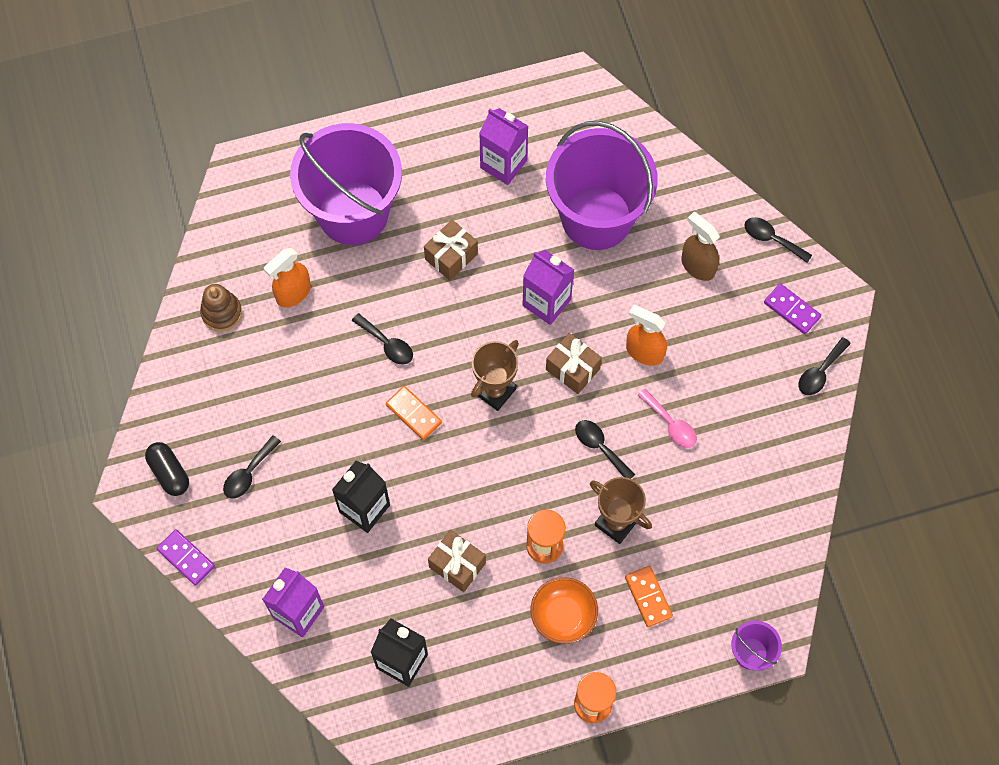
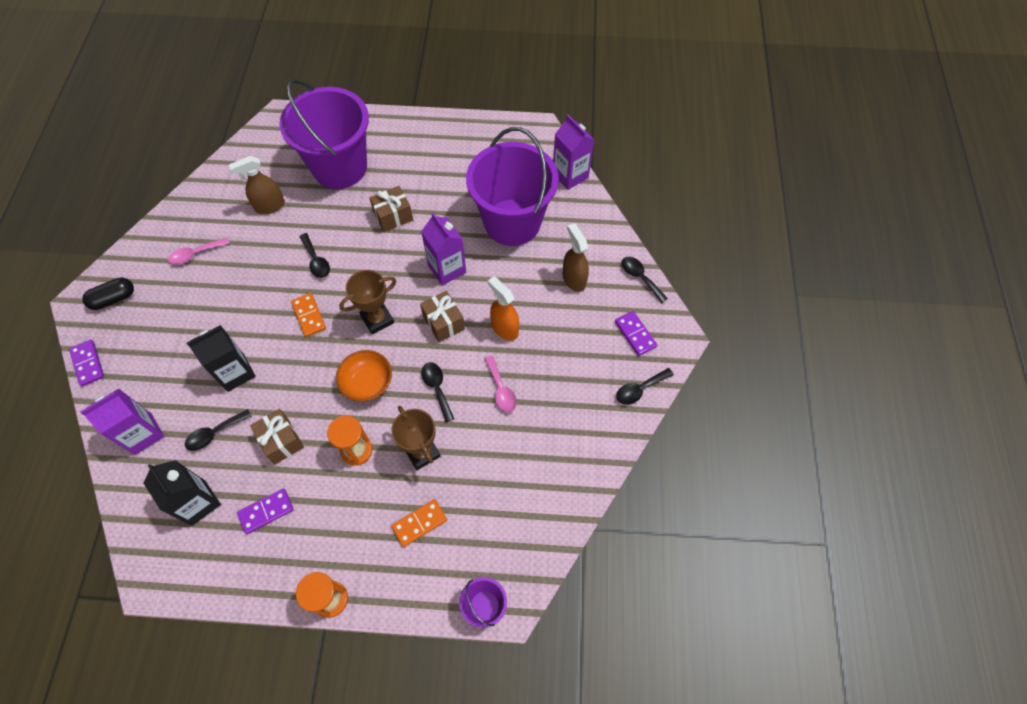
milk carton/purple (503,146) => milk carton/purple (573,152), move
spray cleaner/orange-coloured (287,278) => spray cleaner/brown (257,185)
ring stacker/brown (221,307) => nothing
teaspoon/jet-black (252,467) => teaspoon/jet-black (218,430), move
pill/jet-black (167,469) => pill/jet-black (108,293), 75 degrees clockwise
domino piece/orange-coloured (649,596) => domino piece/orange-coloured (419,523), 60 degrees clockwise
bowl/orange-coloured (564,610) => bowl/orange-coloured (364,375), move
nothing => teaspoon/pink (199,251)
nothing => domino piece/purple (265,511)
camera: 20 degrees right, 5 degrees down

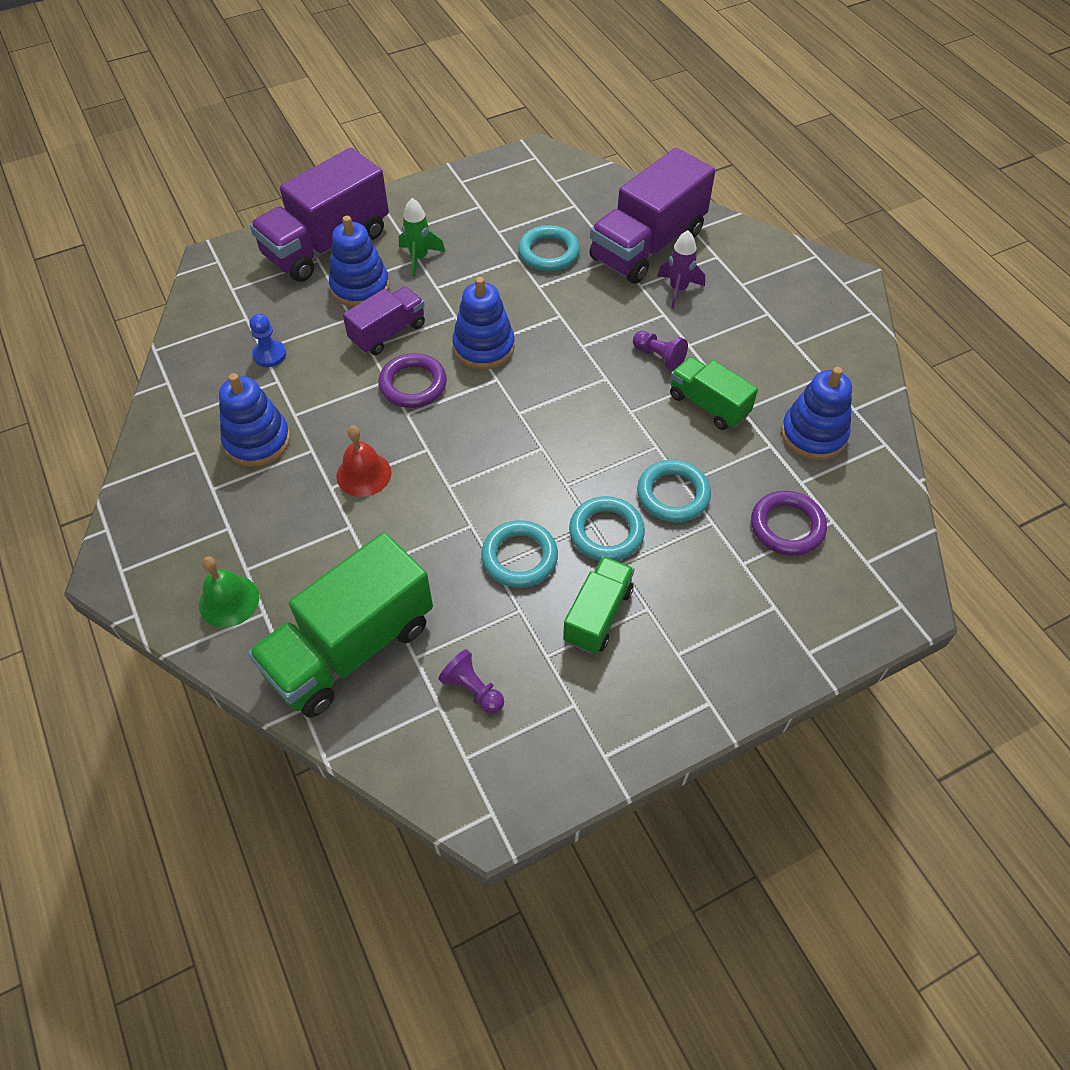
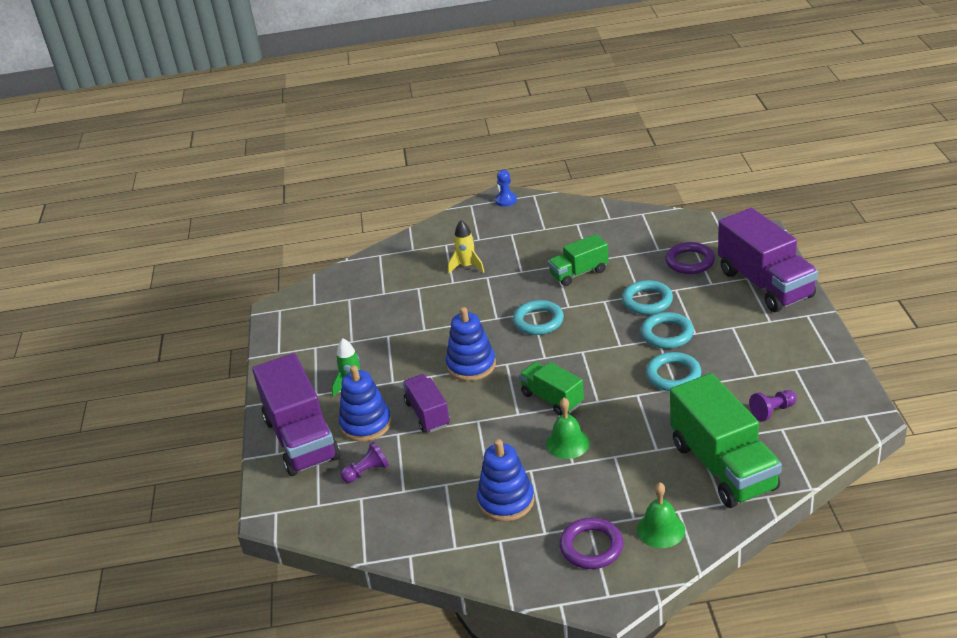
toy truck/purple (652,216) => toy truck/purple (768,260), move
hoop/turquoise (549,248) => hoop/turquoise (538,317), move
toy rocket/purple (681,269) => toy rocket/bright yellow (466,246)
chess pawn/cobalt (267,340) => chess pawn/cobalt (506,188), move
chess pawn/purple (660,351) => chess pawn/purple (365,462), move
hoop/purple (412,380) => hoop/purple (591,543), move
ring stacker/cobalt (816,413) => nothing
school bell/crimson (363,461) => school bell/green (568,428)
toy truck/green (598,605) => toy truck/green (551,389), move
camera: 65 degrees left, 20 degrees down

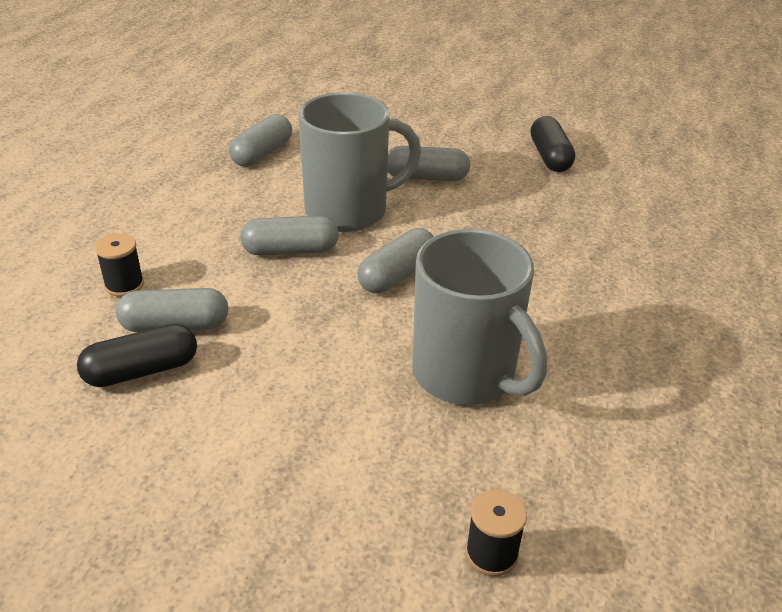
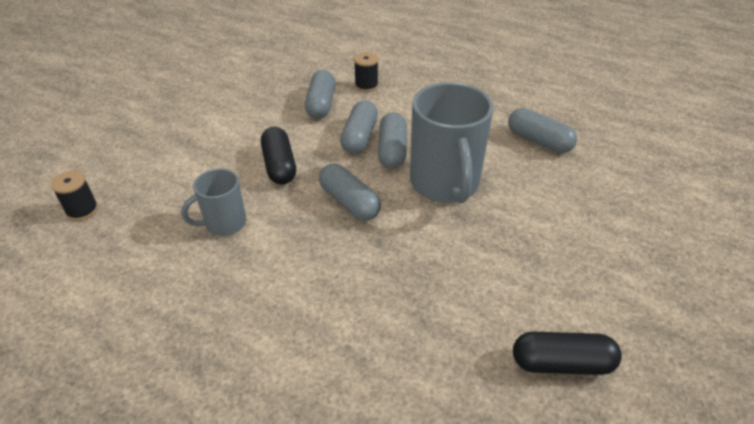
pill/ash-grey (428,163) => pill/ash-grey (359,127), move
coffee mug/ash-grey (479,317) => coffee mug/ash-grey (213,202), x0.54
pill/jet-black (137,355) => pill/jet-black (278,156), move
camera: 100 degrees right, 5 degrees up

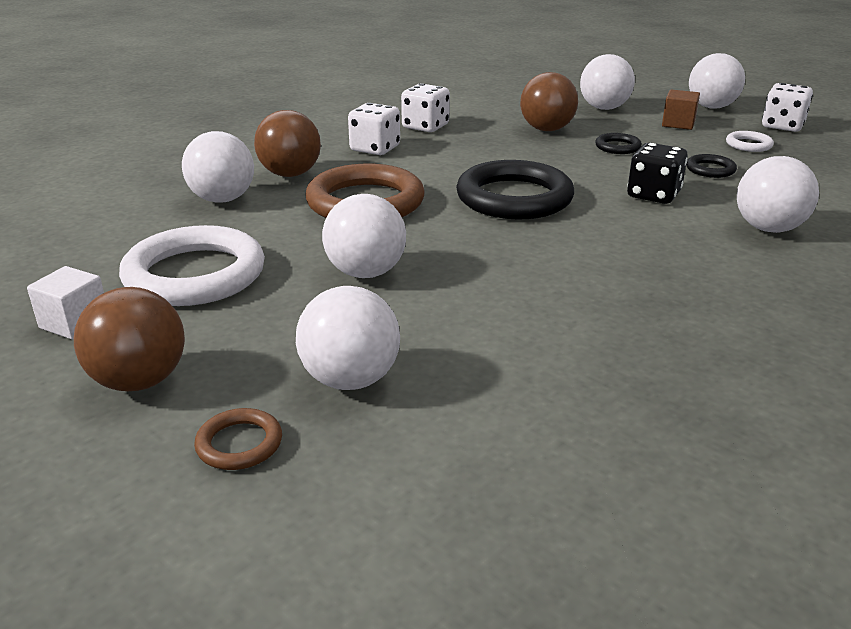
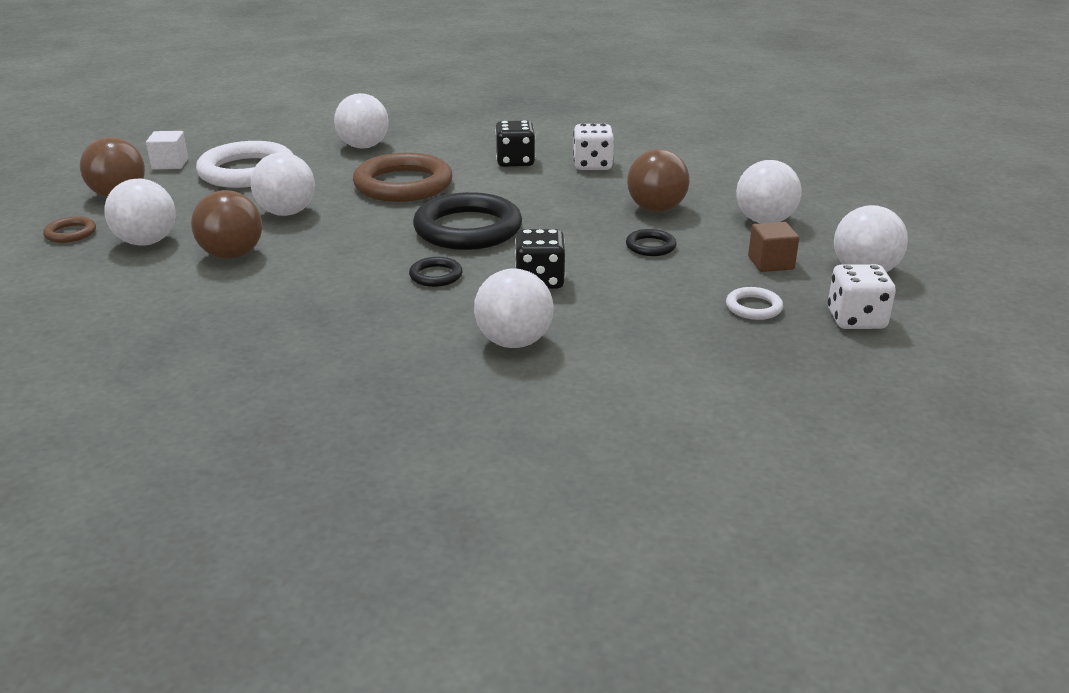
game die/white (374,129) => game die/jet-black (515,143)
play ball/brown (287,143) => play ball/brown (226,224), move
hoop/jet-black (711,166) => hoop/jet-black (435,272), move
camera: 60 degrees right, 0 degrees up

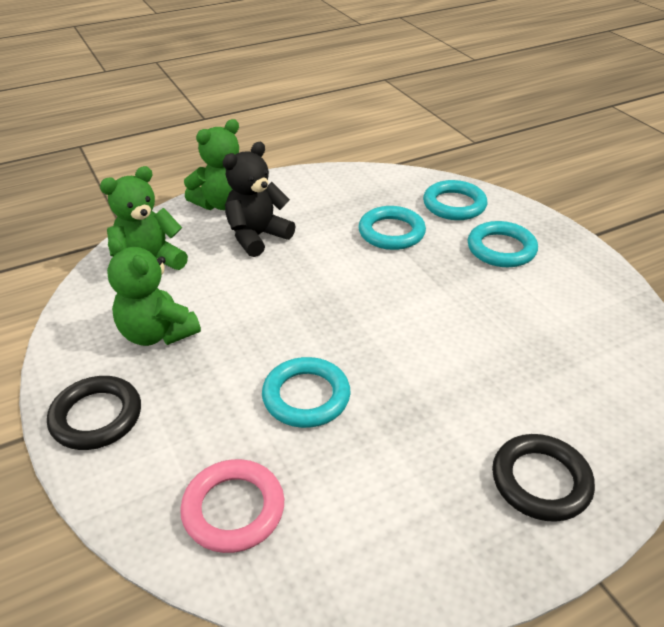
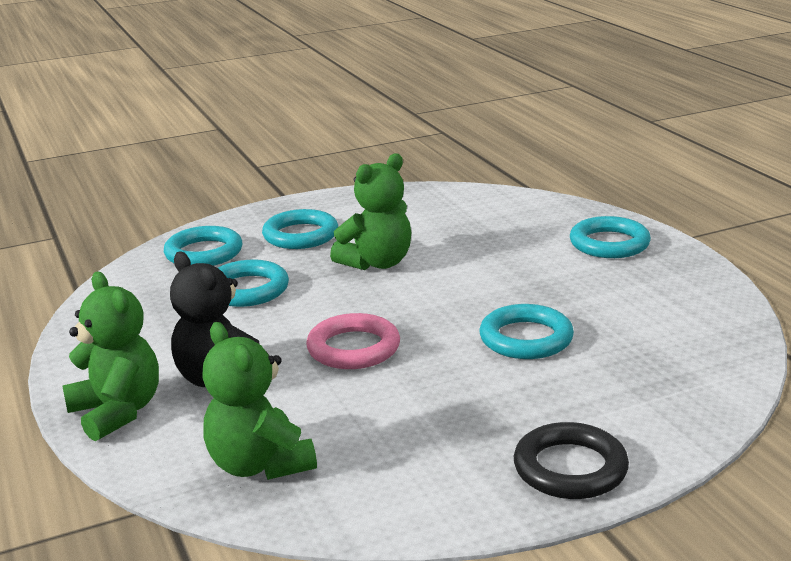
teddy bear/green (154,291) => teddy bear/green (371,211), move
hoop/jet-black (543,478) => hoop/turquoise (610,237)
hoop/pink (232,506) => hoop/pink (353,341), move
camera: 85 degrees left, 15 degrees down

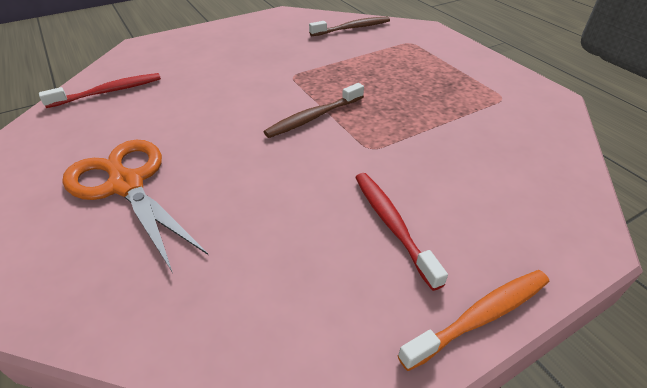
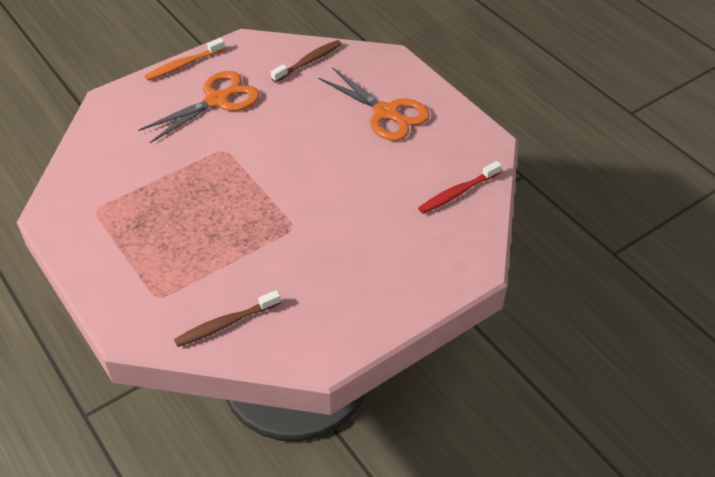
toothbrush/brown (314,110) => toothbrush/brown (306,61), move
toothbrush/crimson (401,232) => pair of scissors/orange-coloured (199,107)
camera: 175 degrees right, 5 degrees up

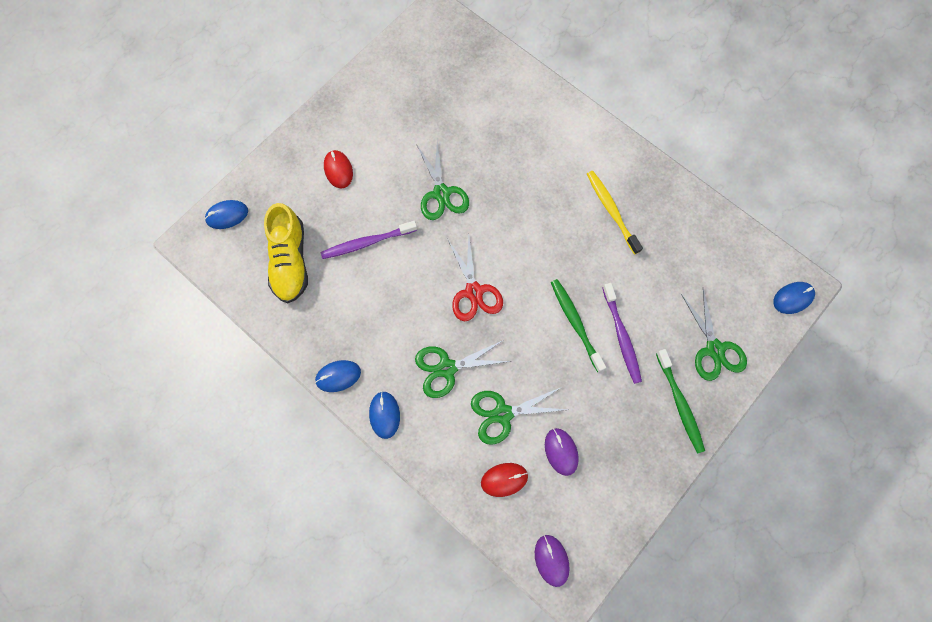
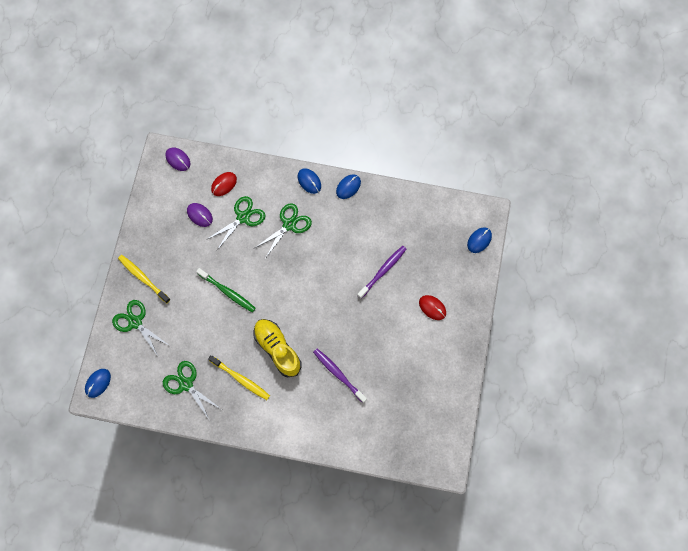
pair of scissors/green (442,180) => pair of scissors/green (192,391), move
sneaker/bright yellow (286,253) => sneaker/bright yellow (277,348), move
pair of scissors/crimson (475,278) => nothing
toothbrush/purple (622,333) => toothbrush/purple (340,376), move
toothbrush/green (680,401) => toothbrush/bright yellow (144,279)
camera: 150 degrees right, 0 degrees up

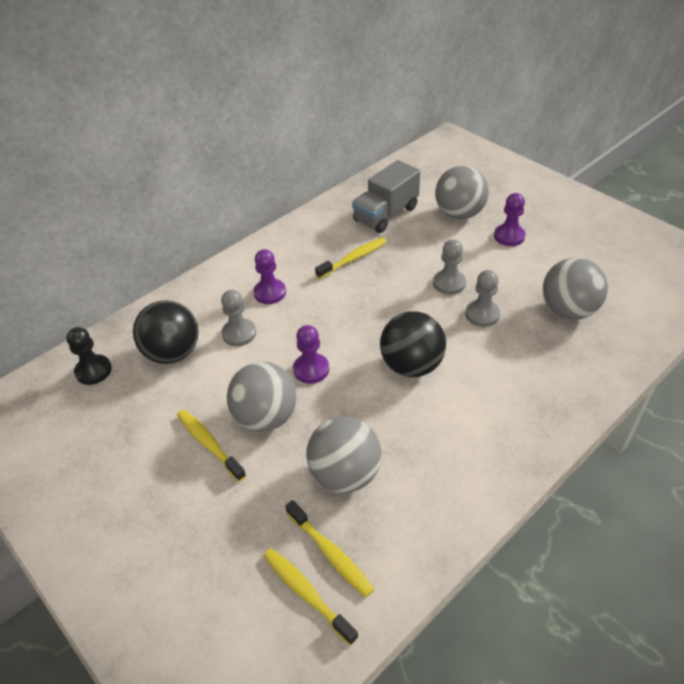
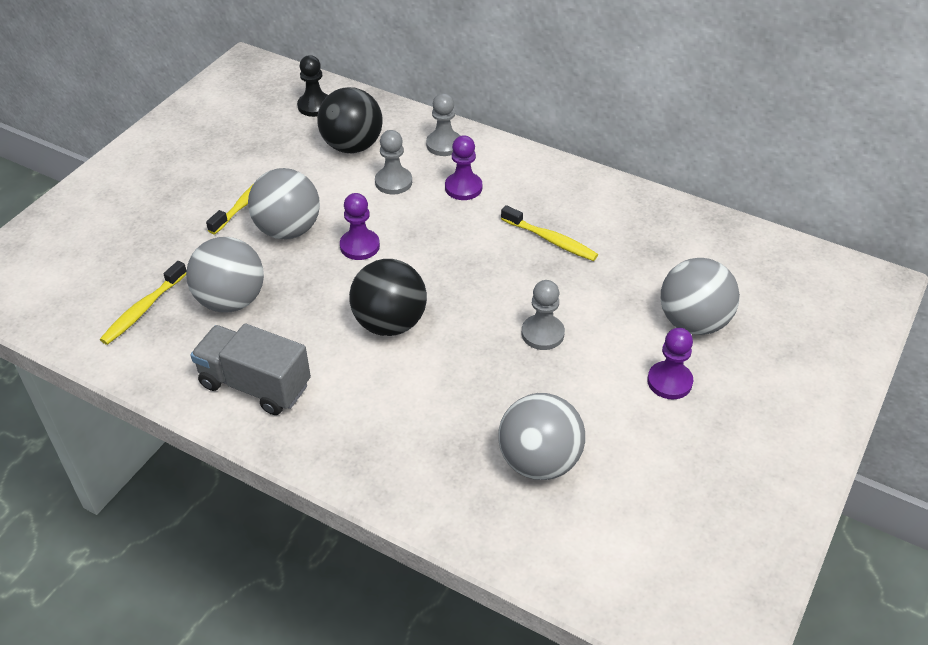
toy truck/ash-grey (386,196) => toy truck/ash-grey (250,369), move
chess pawn/ash-grey (482,298) => chess pawn/ash-grey (443,124), move
toothbrush/bright yellow (311,597) => nothing
camera: 70 degrees right, 0 degrees up

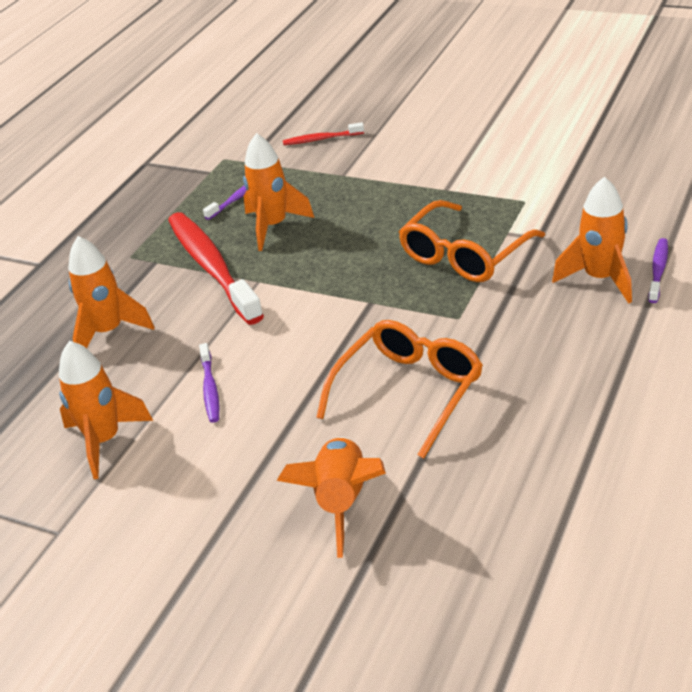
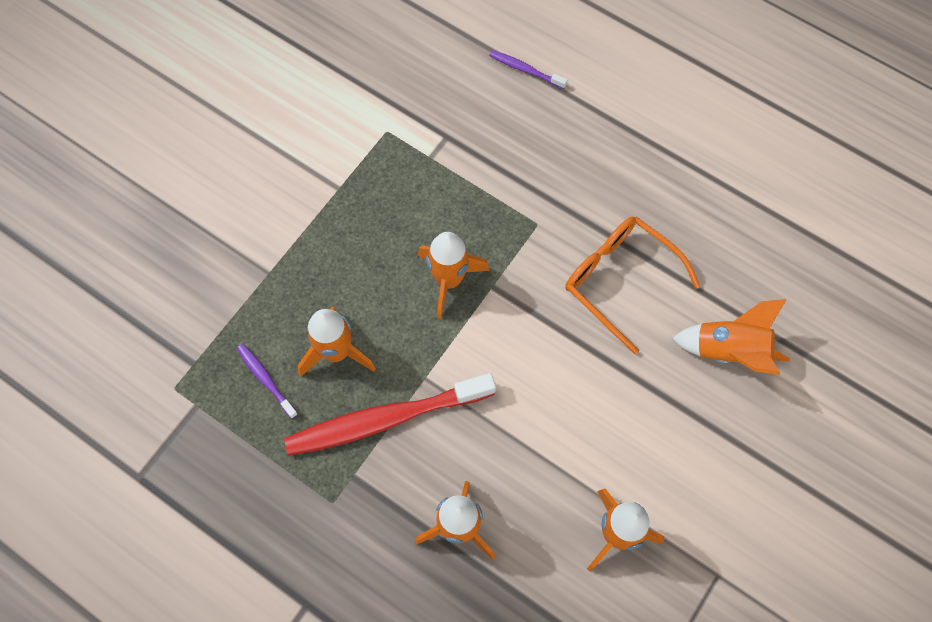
toothbrush/crimson (323,133) => nothing
toy rocket/orange-coloured (592,240) => toy rocket/orange-coloured (454,275), move
glasses/orange-coloured (472,241) => nothing
toothbrush/purple (209,383) => nothing
camera: 85 degrees left, 30 degrees up

